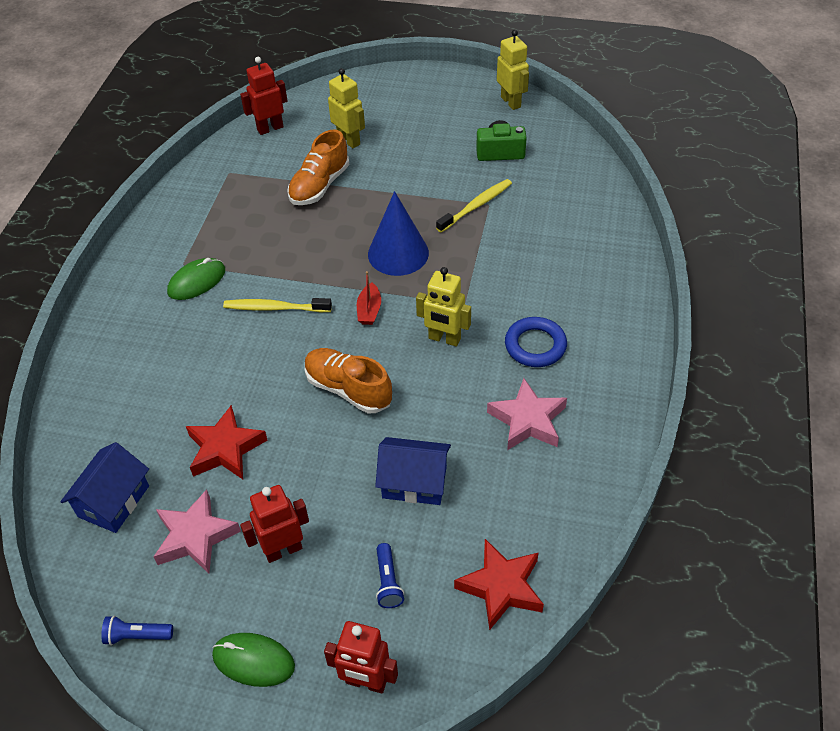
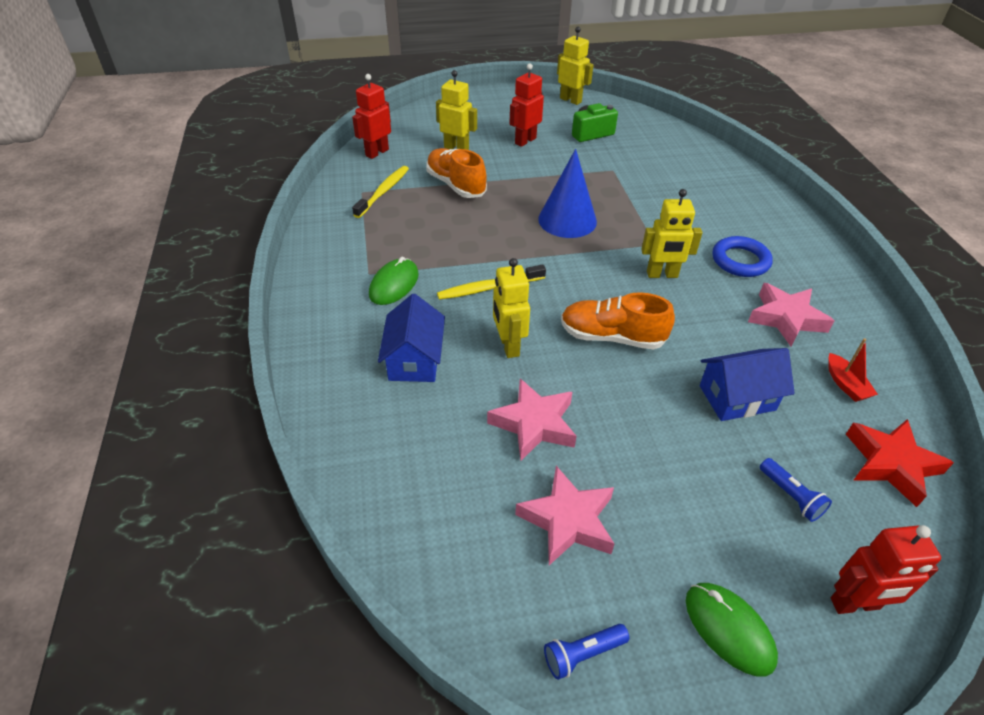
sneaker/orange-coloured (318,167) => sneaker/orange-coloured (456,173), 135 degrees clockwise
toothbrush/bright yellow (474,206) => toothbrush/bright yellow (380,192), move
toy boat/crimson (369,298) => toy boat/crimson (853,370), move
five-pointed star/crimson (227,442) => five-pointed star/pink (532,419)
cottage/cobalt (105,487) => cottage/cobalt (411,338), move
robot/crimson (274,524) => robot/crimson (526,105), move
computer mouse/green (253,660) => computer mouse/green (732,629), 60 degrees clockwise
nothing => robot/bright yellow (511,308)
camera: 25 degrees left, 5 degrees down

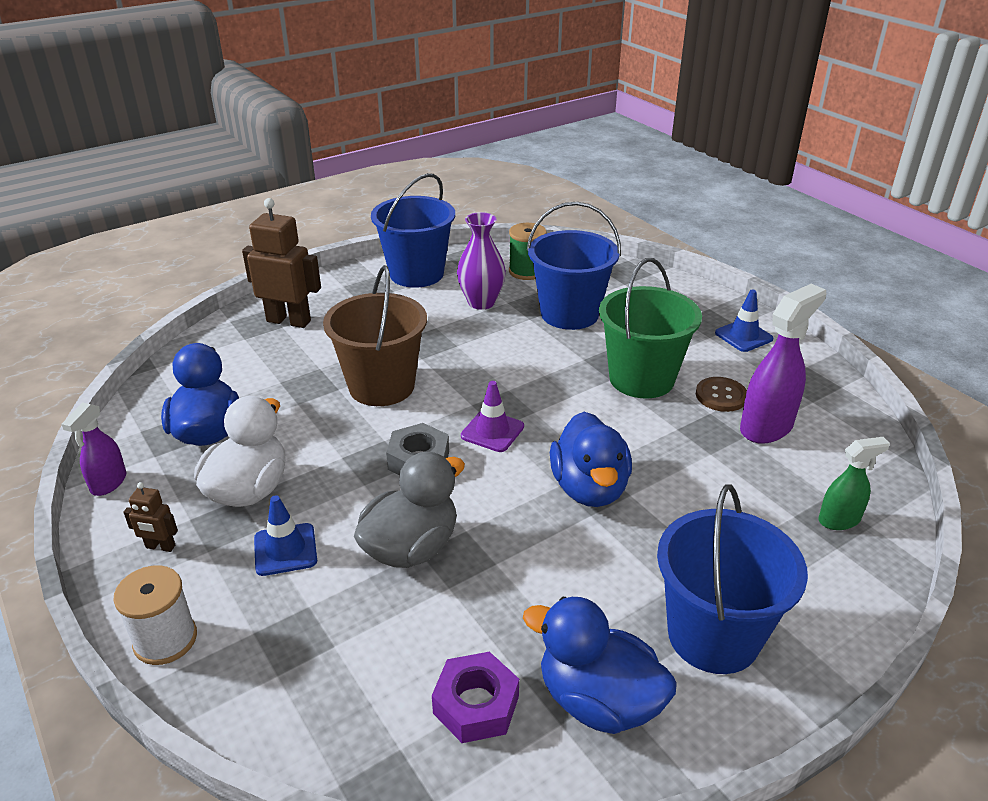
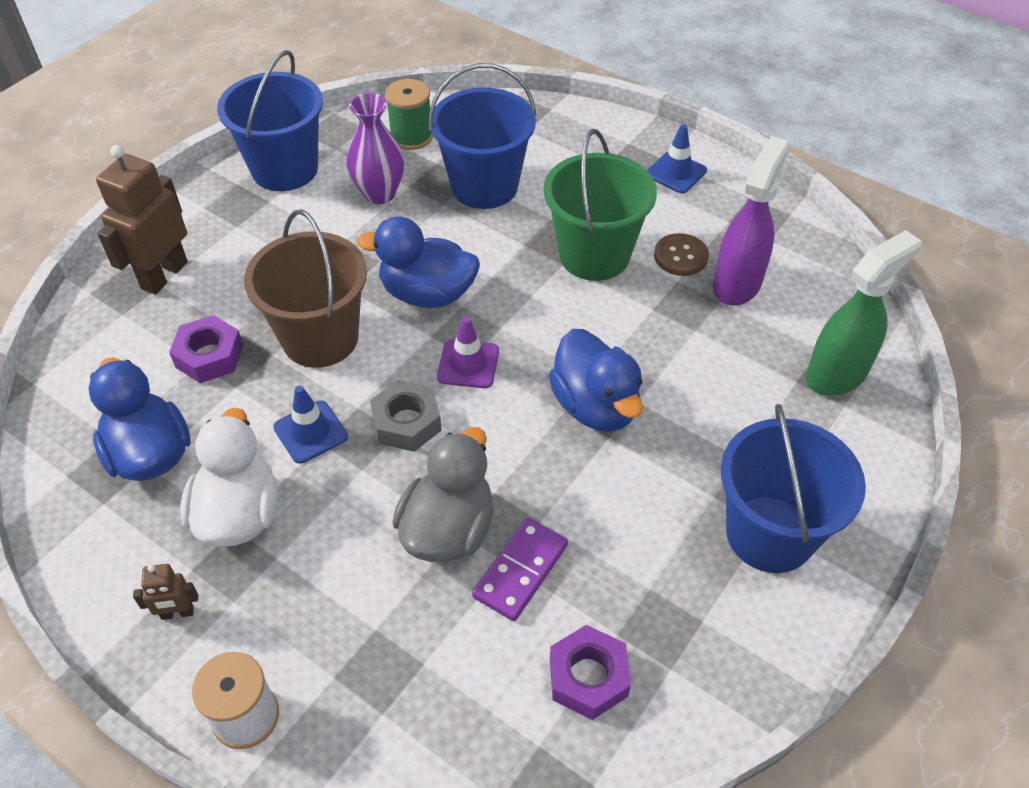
robot/brown (281,263) => robot/brown (142,220), 60 degrees counterclockwise
spray cleaner/purple (94,449) => nothing
spray cleaner/green (854,483) => spray cleaner/green (863,313), x1.70
traffic cone/cobalt (285,535) => traffic cone/cobalt (310,425), move
duck/cobalt (600,665) => duck/cobalt (418,262), move
nothing => nut/purple (206,349)
nothing => domino piece/purple (520,569)
camera: 20 degrees left, 15 degrees up

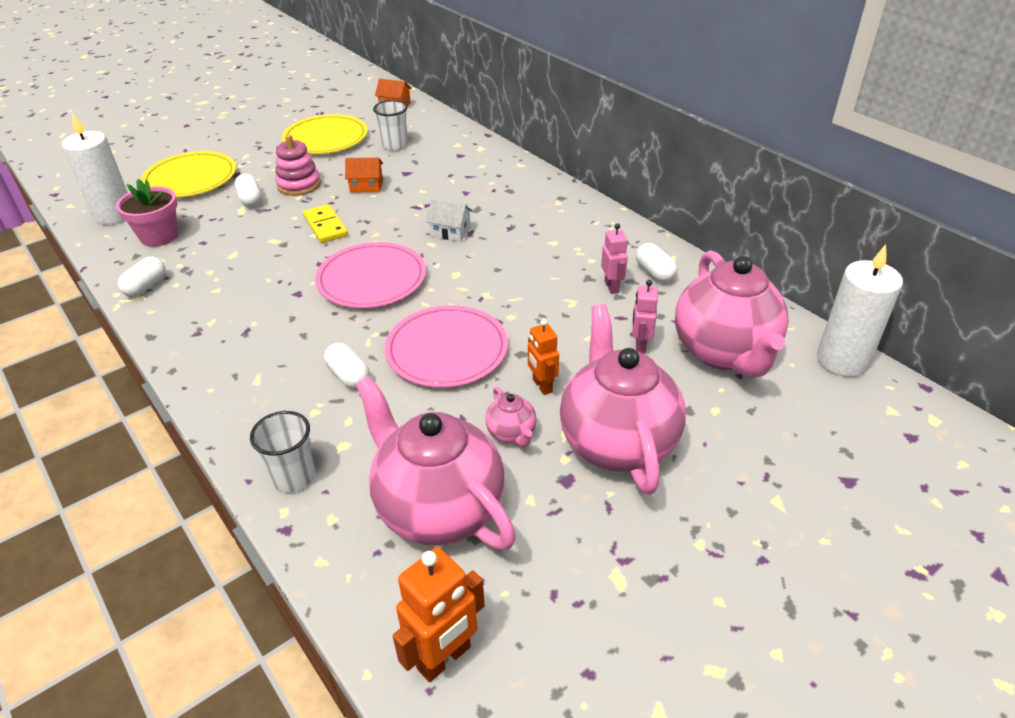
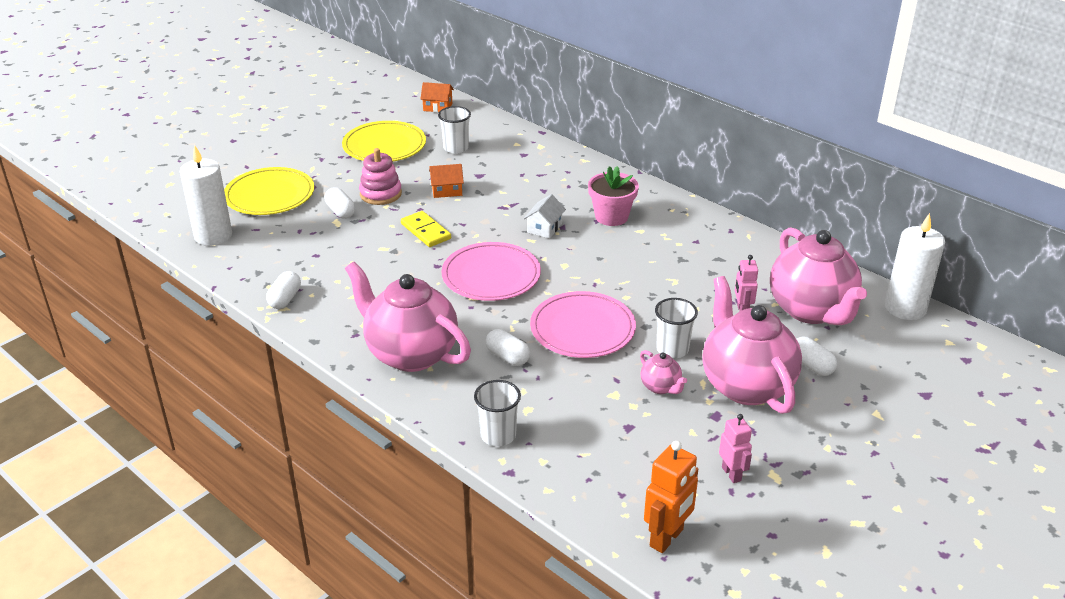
plant pot/pink (147,213) => plant pot/pink (613,196), move
cottage/white (449,221) => cottage/white (544,216), 75 degrees counterclockwise
robot/pink (614,258) => robot/pink (735,448), move
pill/white (656,262) => pill/white (817,356), move
robot/orange-coloured (543,357) => cup/white (676,328)
teapot/pink (435,463) => teapot/pink (408,317), move
camera: 10 degrees left, 5 degrees down

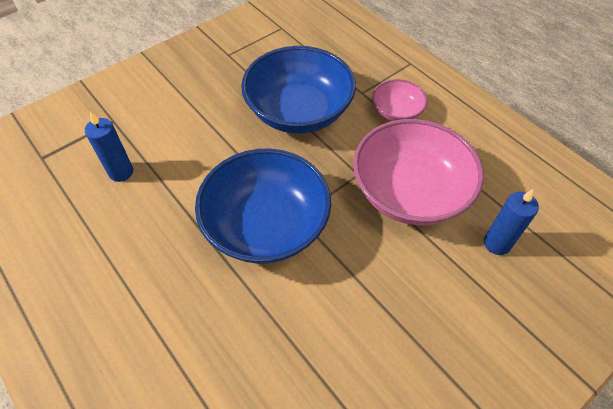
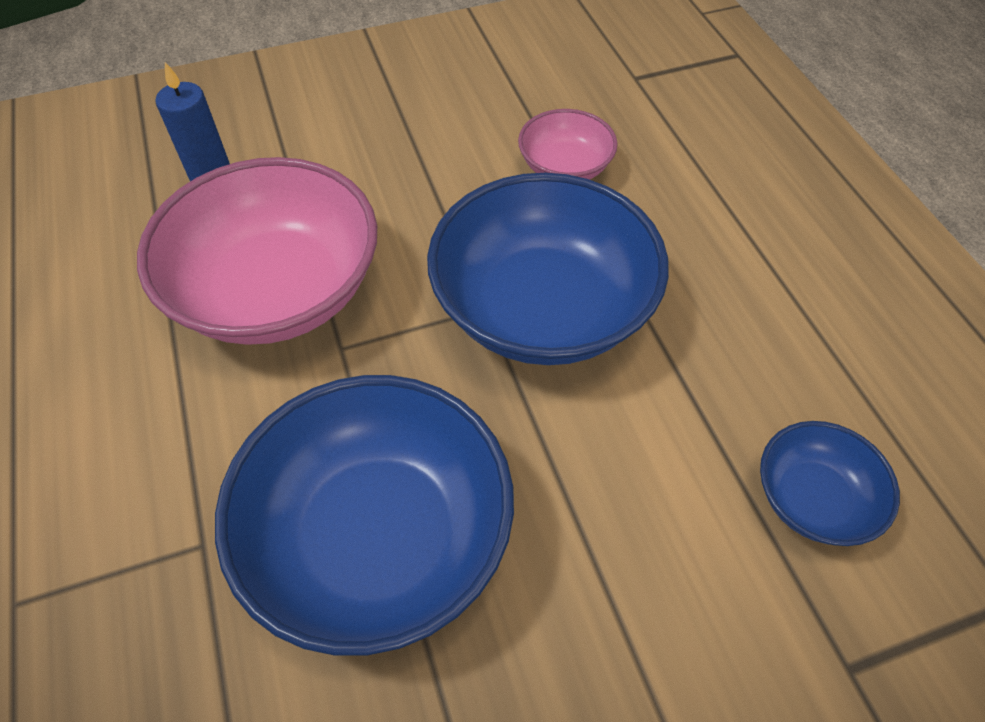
bowl/pink (400,100) => bowl/pink (568,144), move
pillar candle/cobalt (109,147) => bowl/cobalt (830,483)
camera: 160 degrees left, 0 degrees up

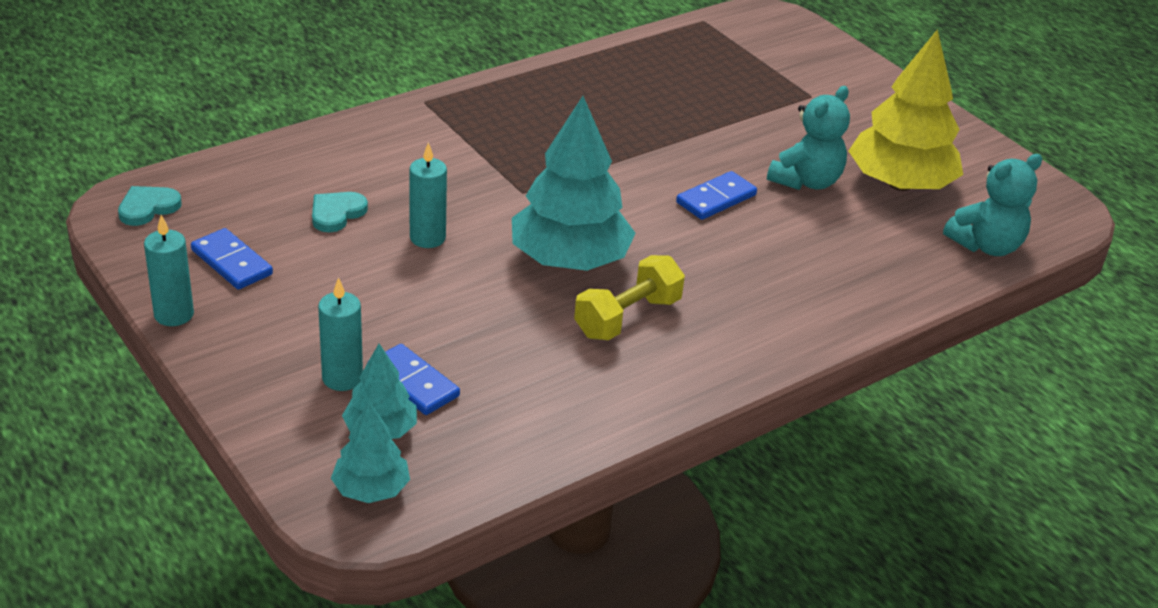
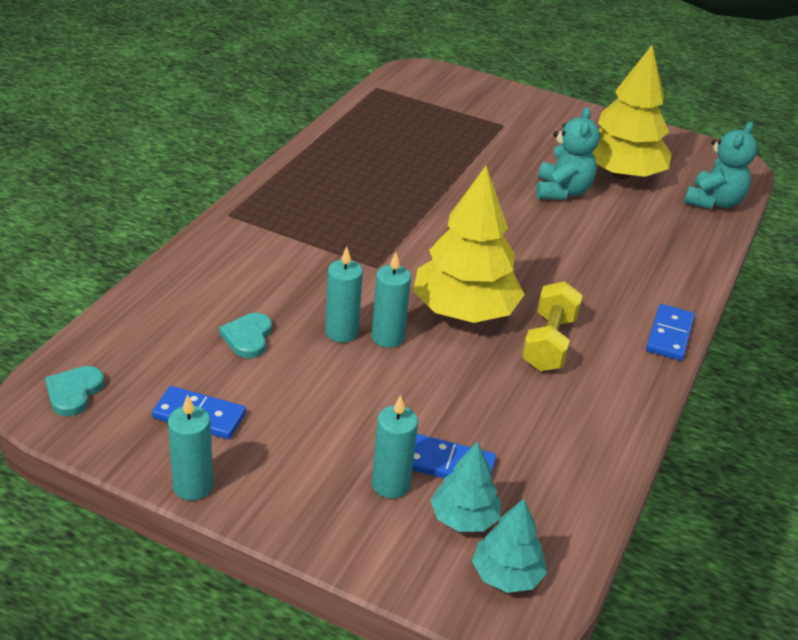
fir tree/turquoise (574,183) => fir tree/bright yellow (469,244)
domino piece/cobalt (716,195) => domino piece/cobalt (670,332), move
nothing => pillar candle/turquoise (391,300)
camera: 30 degrees left, 0 degrees up

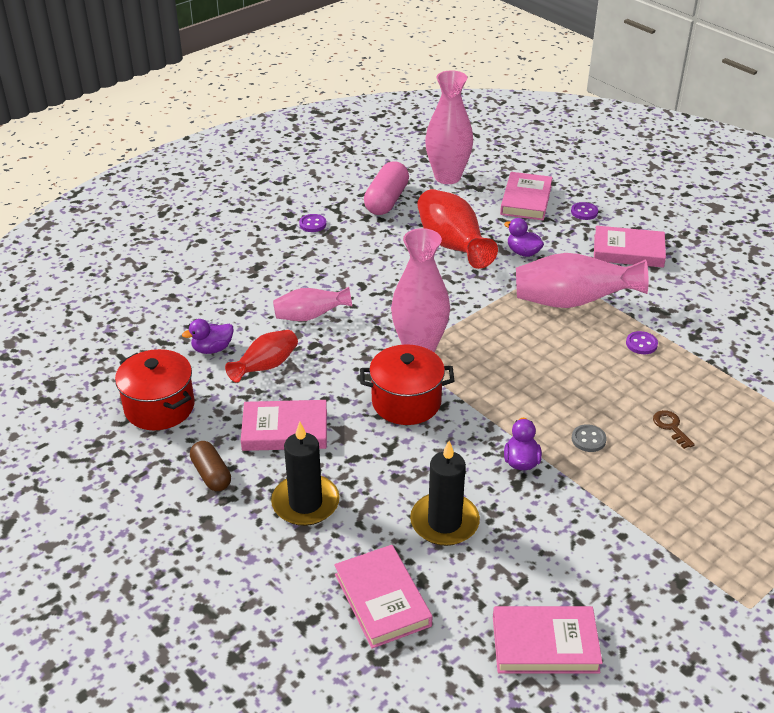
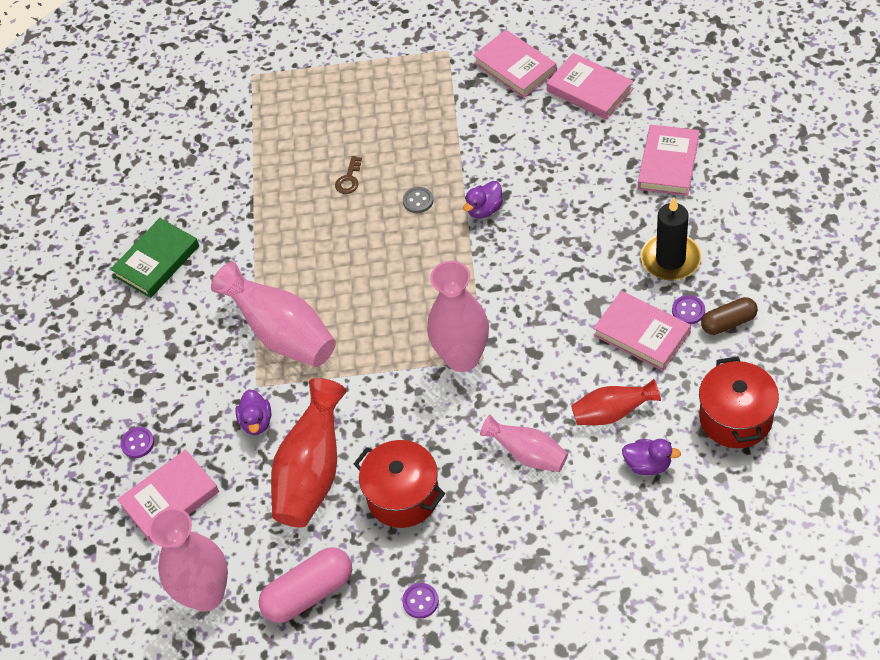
book/pink (630,247) => book/pink (515,64), move
button/purple (642,342) => button/purple (688,310), move
stockpot/crimson (407,384) => stockpot/crimson (399,484), move
pill/brown (210,466) => pill/brown (729,316), 60 degrees clockwise
pillar candle/jet-black (445,493) => nothing
nothing => book/green (155,258)
camera: 135 degrees left, 15 degrees up

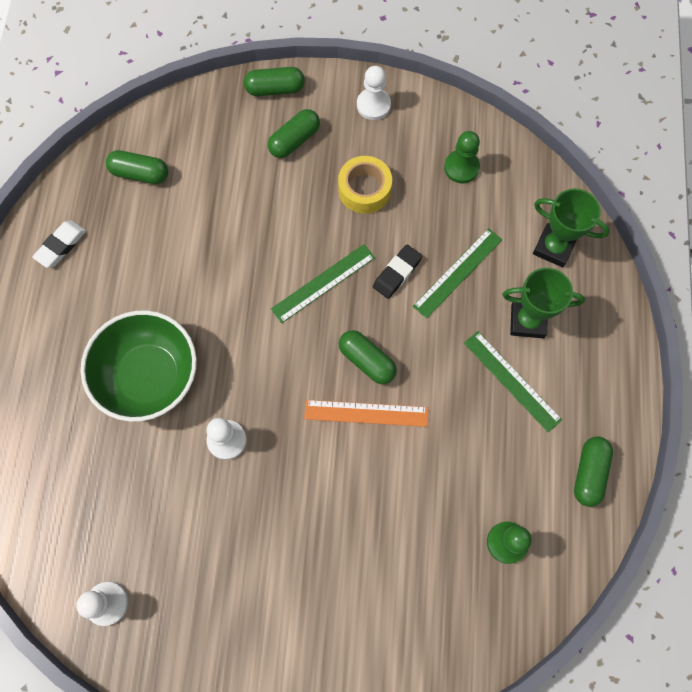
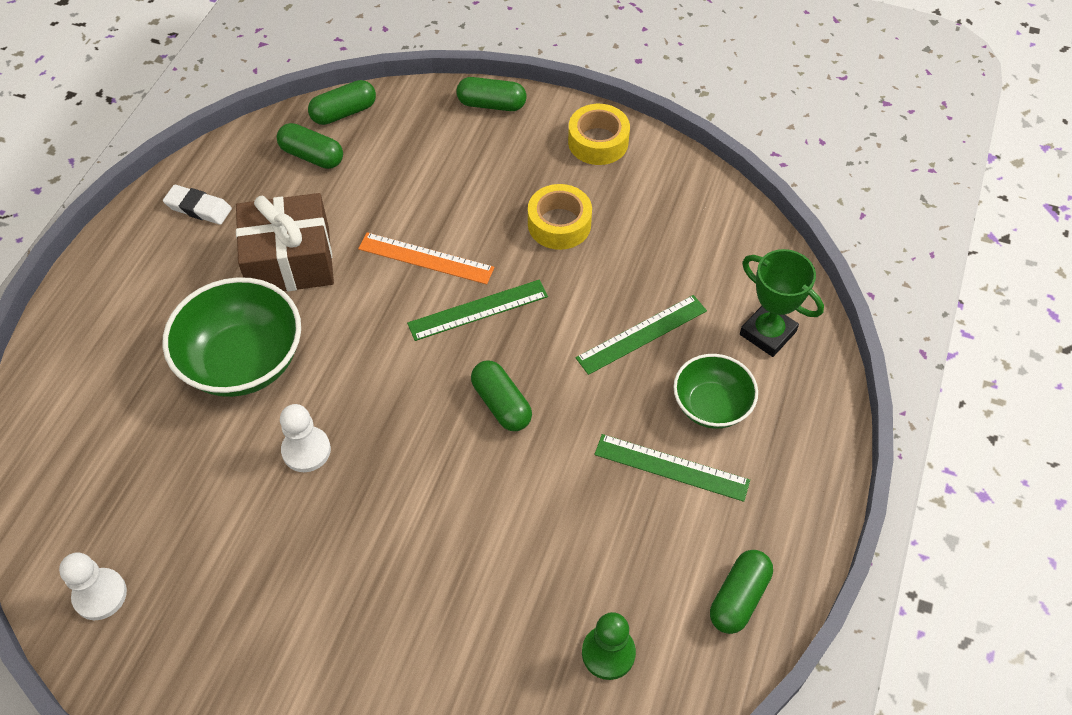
chess pawn/white (374,93) => tape/bright yellow (599,134)
pill/green (294,133) => pill/green (342,102), move
chess pawn/green (462,157) => nothing
eraser/white (59,244) => eraser/white (197,205), 60 degrees clockwise
eraser/jet-black (397,272) => nothing
award cup/green (543,303) => bowl/green (715,391)
measuring stick/green (513,382) => measuring stick/green (672,468), 45 degrees counterclockwise
measuring stick/orange-coloured (366,413) => measuring stick/orange-coloured (426,258), move
nothing => wrapped gift/brown (285,242)
camera: 15 degrees right, 15 degrees down

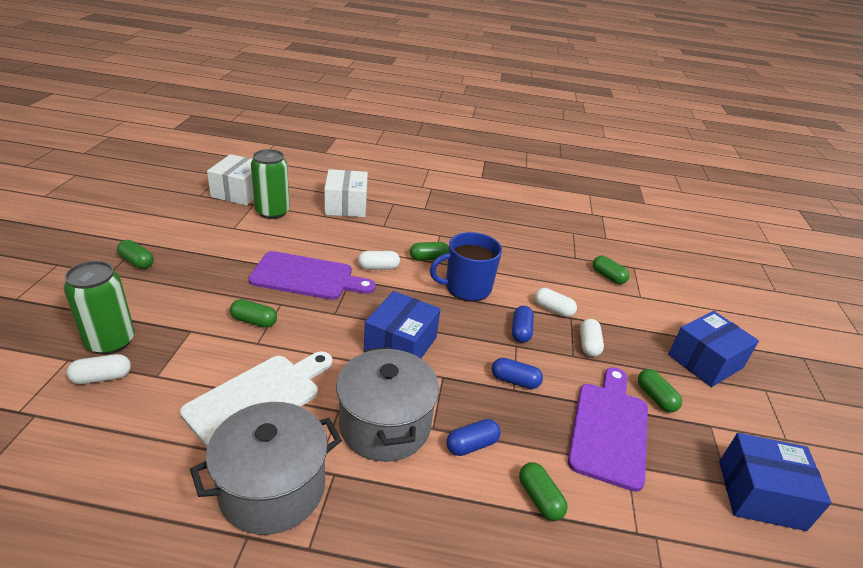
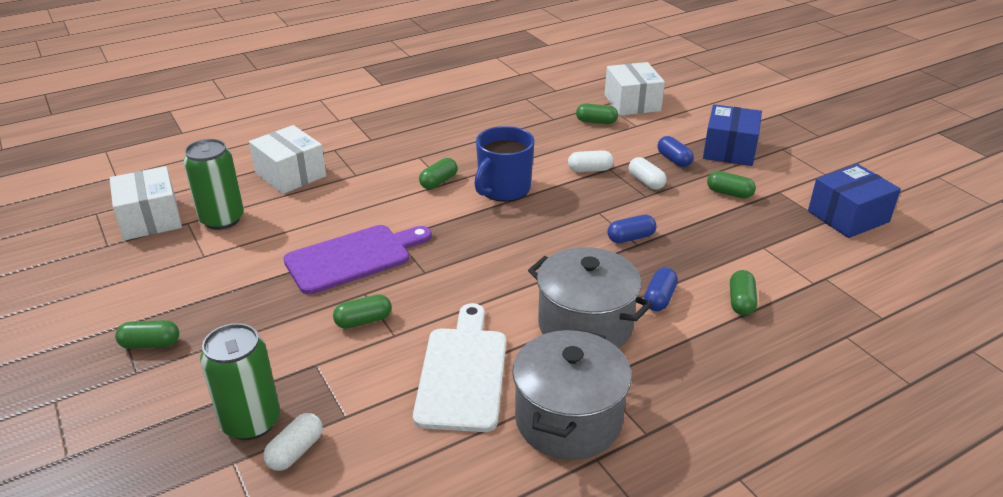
pill/white (379,260) => nothing
parcel/cobalt (402,324) => nothing
pill/cobalt (523,324) => pill/cobalt (675,151), move
bread board/purple (608,429) => nothing
pill/green (543,491) => pill/green (744,292), 75 degrees clockwise
nothing => parcel/white (635,89)
camera: 35 degrees left, 0 degrees up

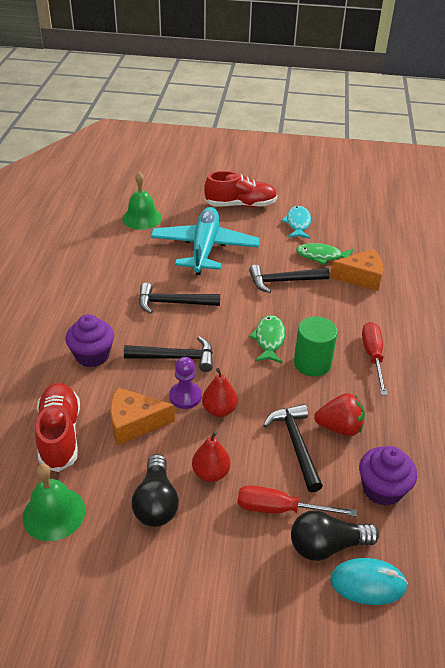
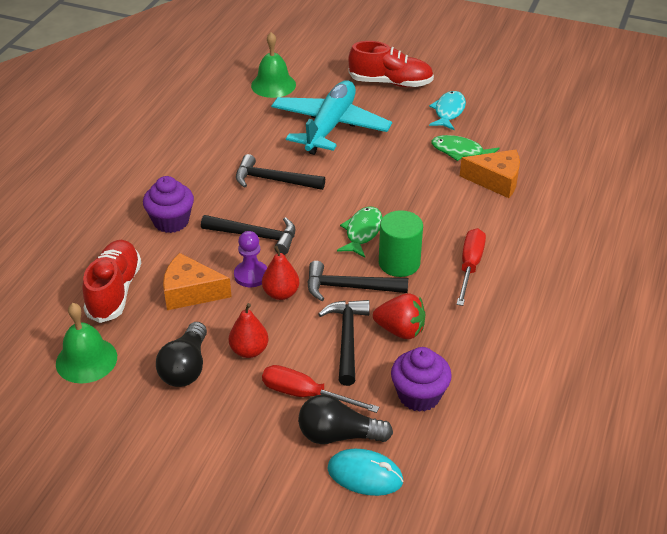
carpenter's hammer/jet-black (289,279) => carpenter's hammer/jet-black (357,281), move
camera: 15 degrees right, 0 degrees up

